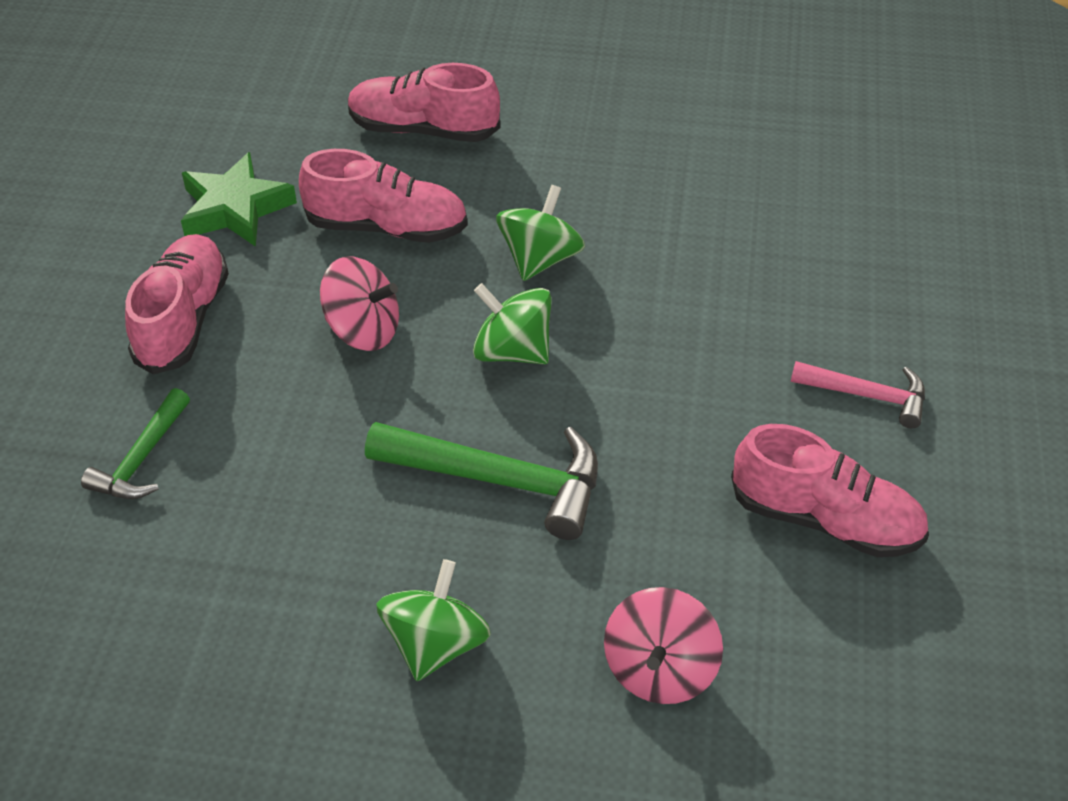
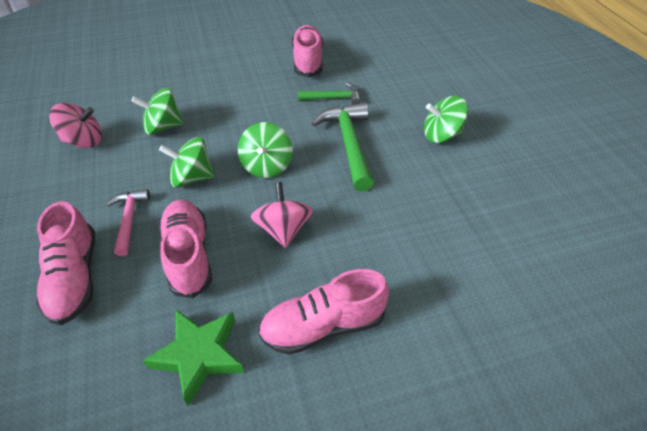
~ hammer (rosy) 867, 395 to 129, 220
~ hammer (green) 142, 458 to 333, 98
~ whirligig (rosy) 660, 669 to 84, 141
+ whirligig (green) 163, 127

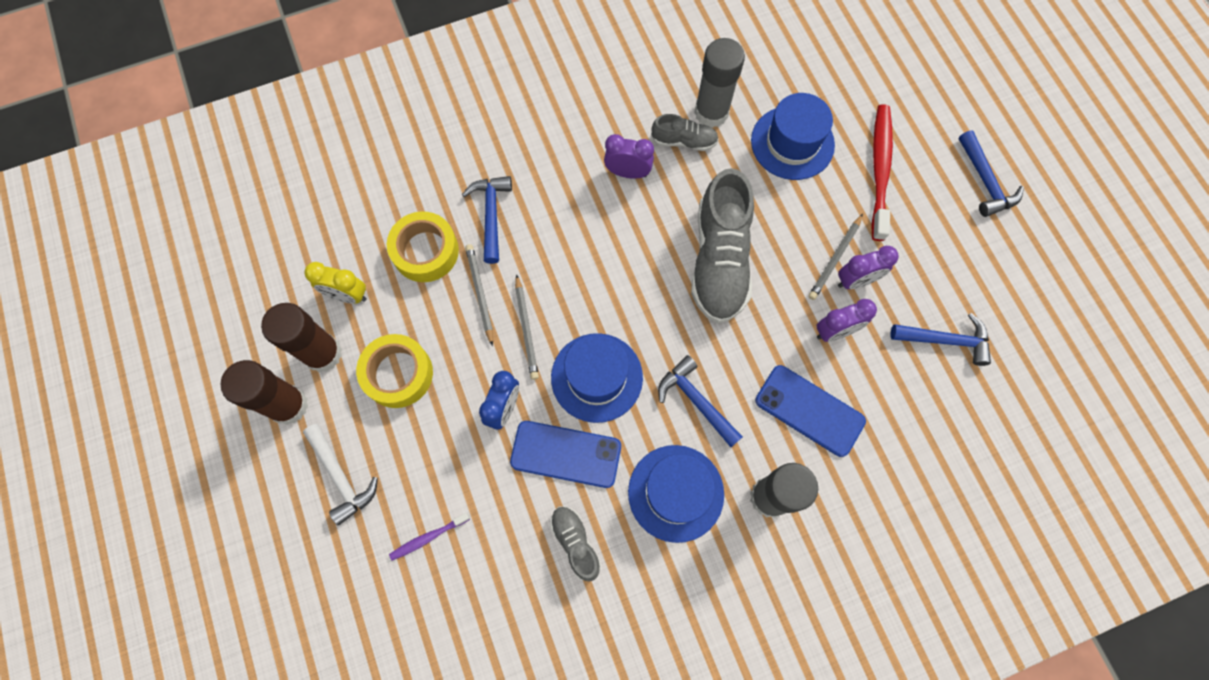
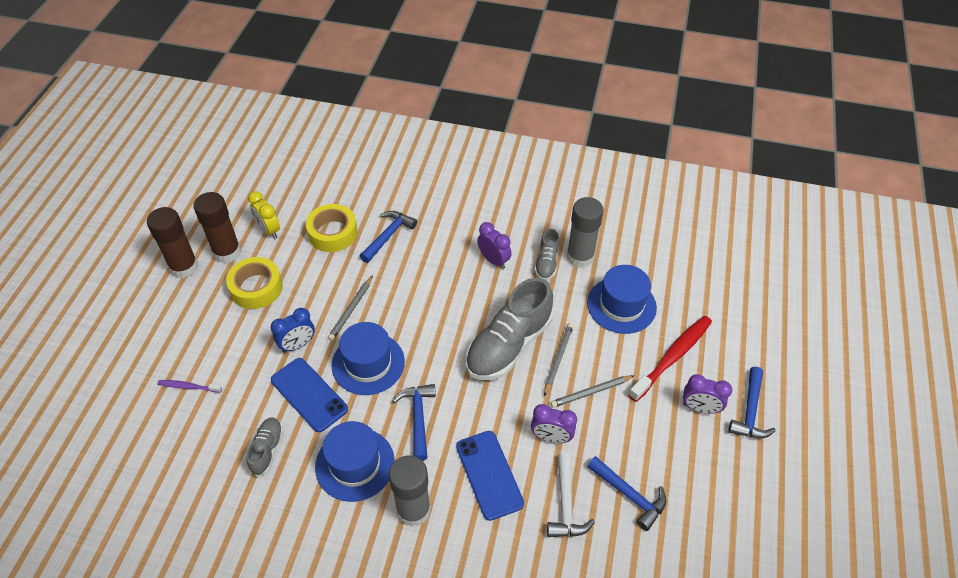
~ lace-up shoe (gray) 684, 141 = 547, 263 60 degrees clockwise
~ pencil (gray) 480, 293 to 558, 359
~ bedside clock (purple) 856, 280 to 700, 408
~ hammer (snow-white) 341, 477 to 566, 504

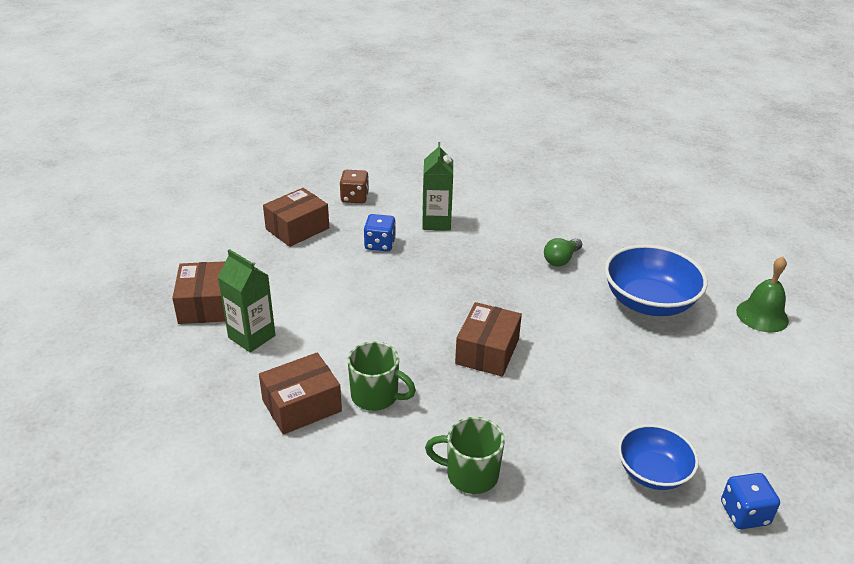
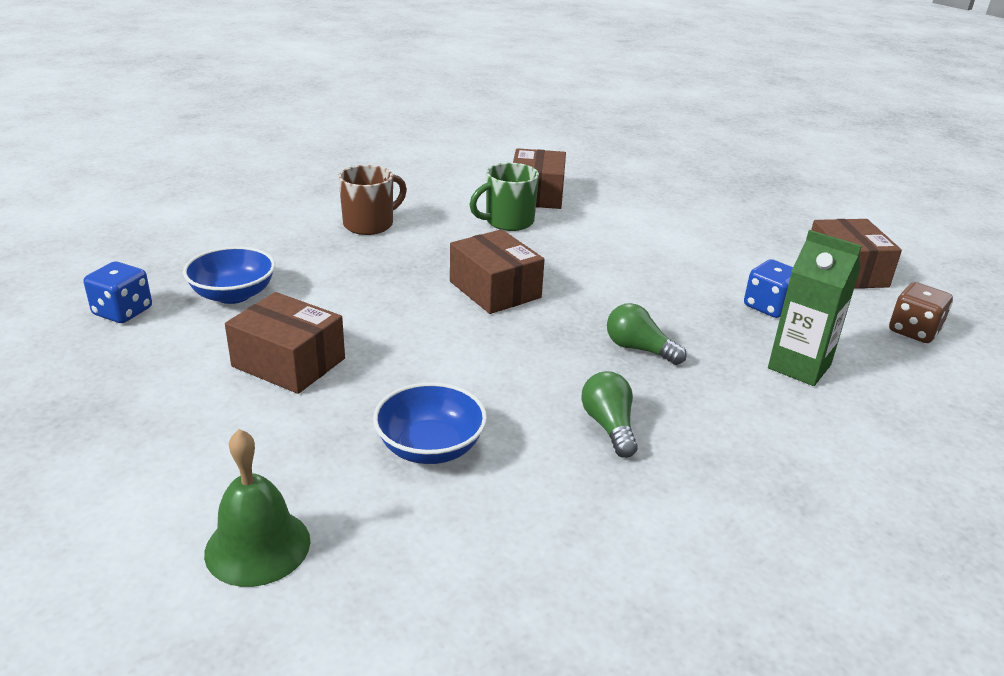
~ bowl (royal blue) 649, 302 = 430, 447 x0.63
- juice carton (green) 252, 337
~ box (brown) 205, 305 to 288, 362
~ mug (green) 470, 474 to mug (brown) 370, 224
+ lightbulb (green) 639, 349

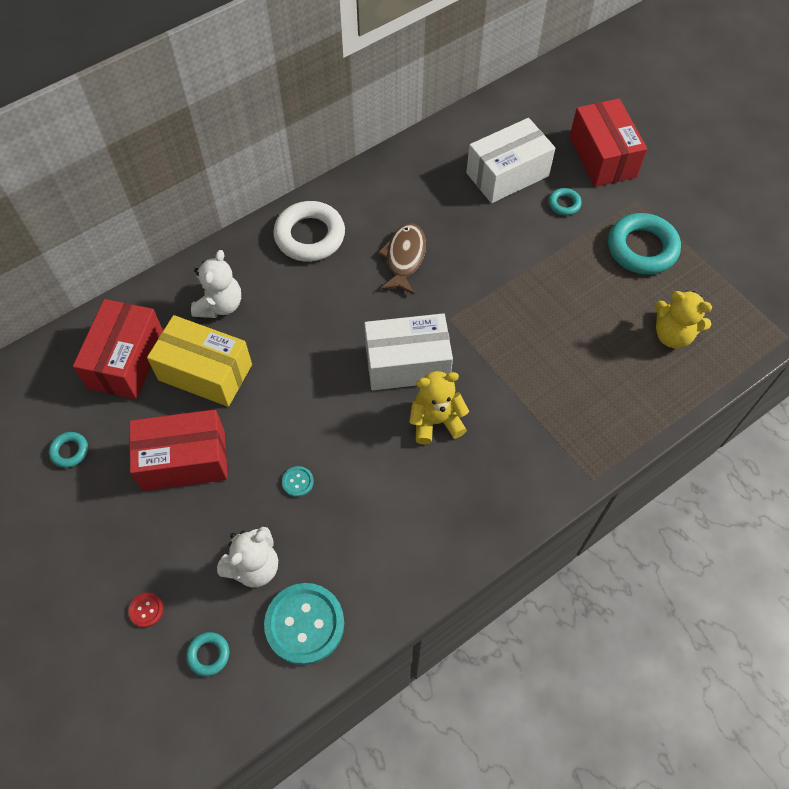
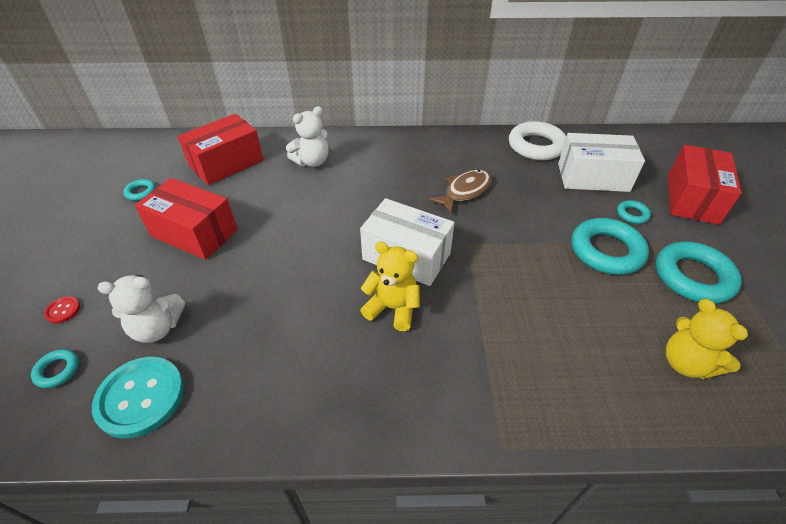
~ hoop (snow-white) 310, 236 to 536, 146
- box (golden) 205, 372
- shirt button (turquoise) 297, 482
+ hoop (turquoise) 606, 251

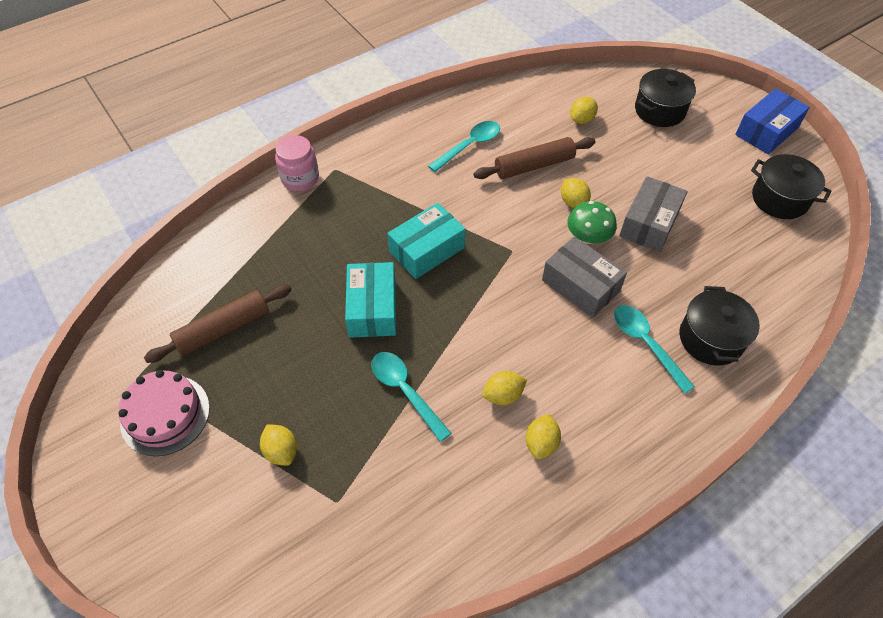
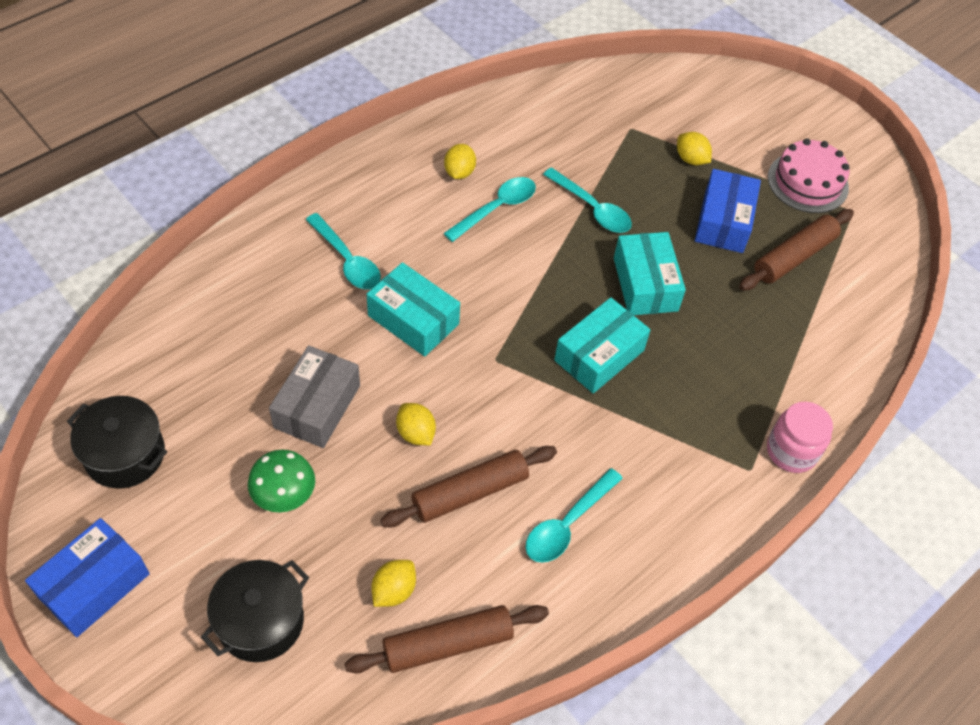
~ toadstool (green) 588, 237 to 284, 494
~ box (gray) 580, 285 to box (turquoise) 413, 320
- pot (ebony) 711, 338
~ toy lemon (golden) 503, 395 to tablespoon (turquoise) 496, 208
+ box (royal blue) 723, 222
+ dough roller (brown) 448, 644

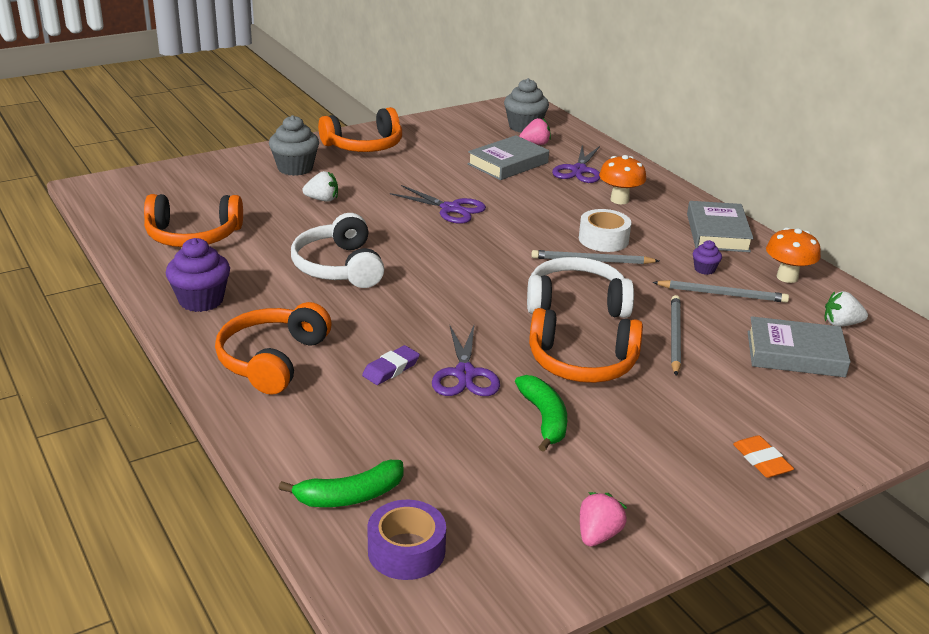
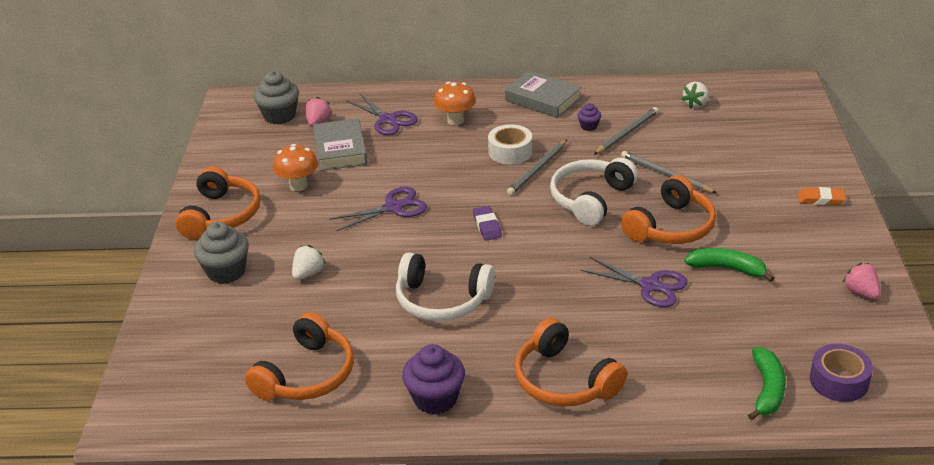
~ toadstool (orange-coloured) 787, 277 to 298, 186
- hardcover (gray) 795, 354
~ eraser (purple) 391, 369 to 487, 226

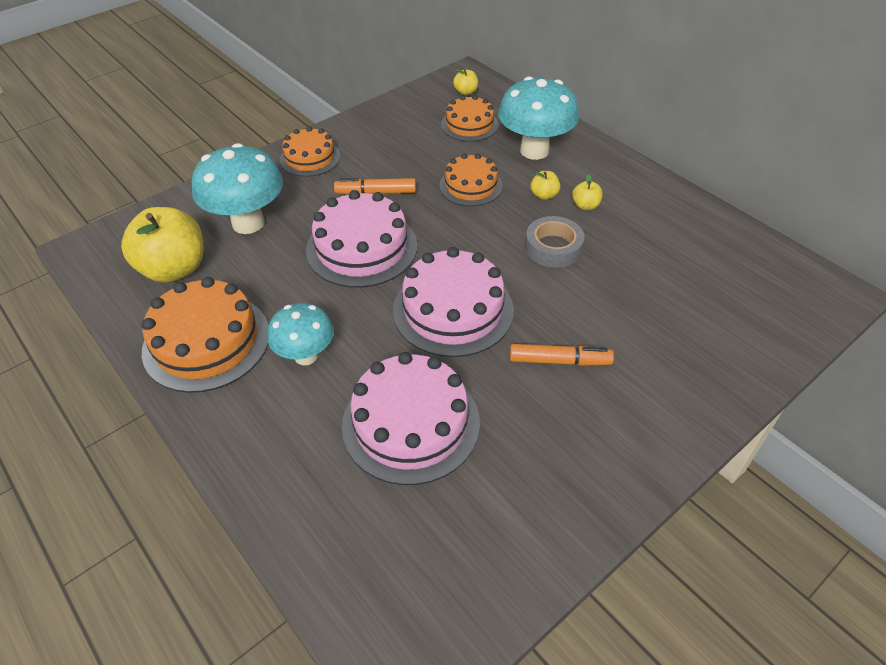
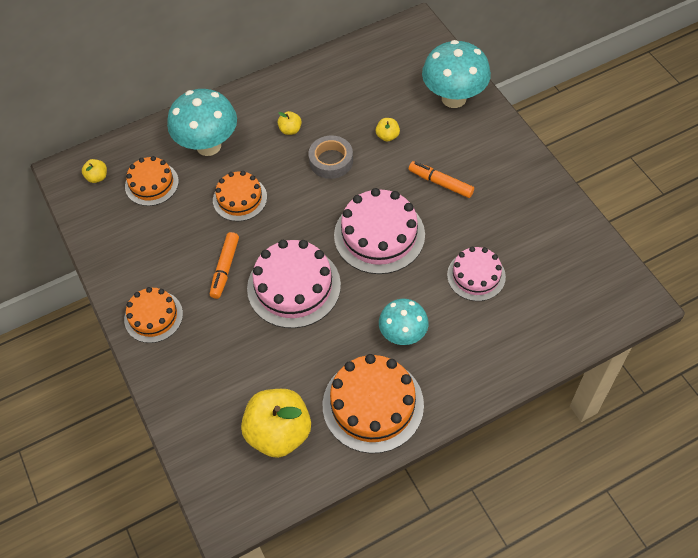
~ toadstool (turquoise) 248, 223 to 453, 98
~ toy apple (golden) 544, 195 to 387, 136
~ felt pen (orange-coloured) 559, 361 = 440, 183 75 degrees counterclockwise
~ cake (rosy) 411, 423 = 476, 276 x0.62

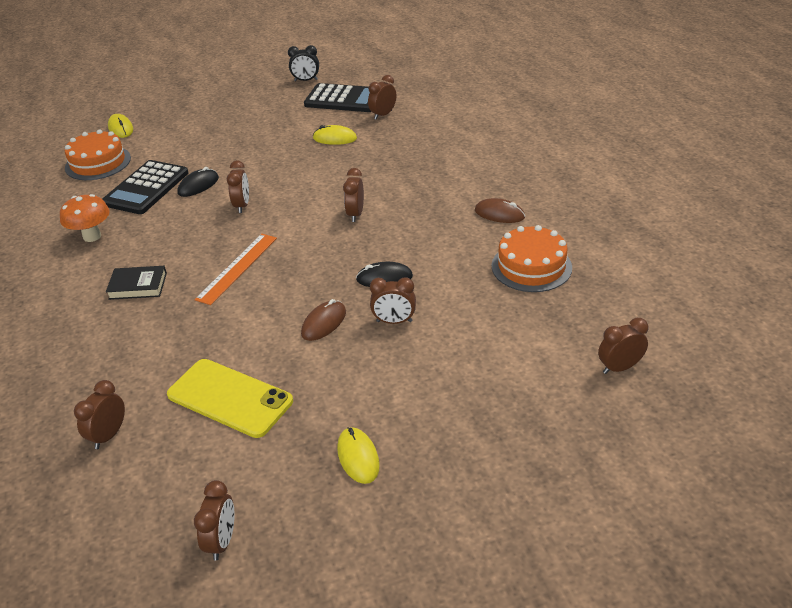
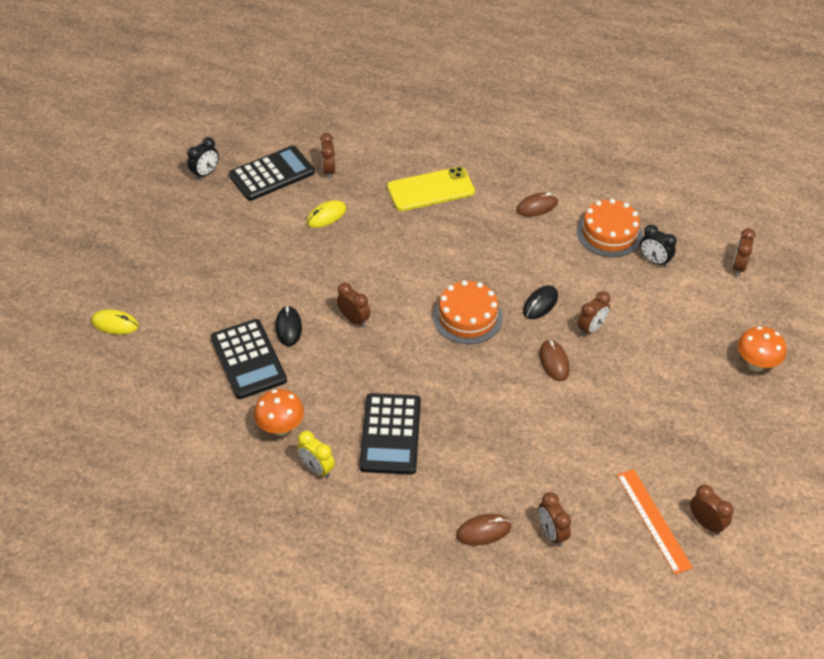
~ cake (orange-coloured) 98, 163 to 467, 317
- bedside clock (brown) 355, 214
~ straightedge (orange-coloured) 237, 268 to 653, 520
~ hardcover (ebony) 138, 286 to adding machine (ebony) 390, 434
~ phone (golden) 230, 398 to 430, 189
- computer mouse (golden) 358, 457
+ bedside clock (ebony) 654, 261
+ toadstool (orange-coloured) 755, 364
+ bedside clock (golden) 317, 468
+ computer mouse (brown) 483, 531

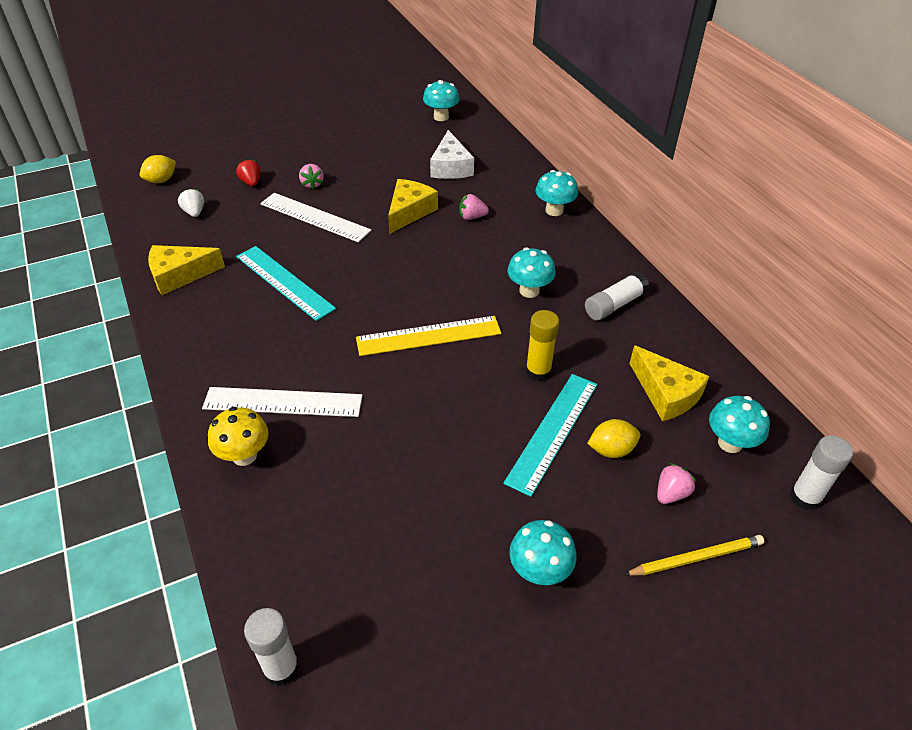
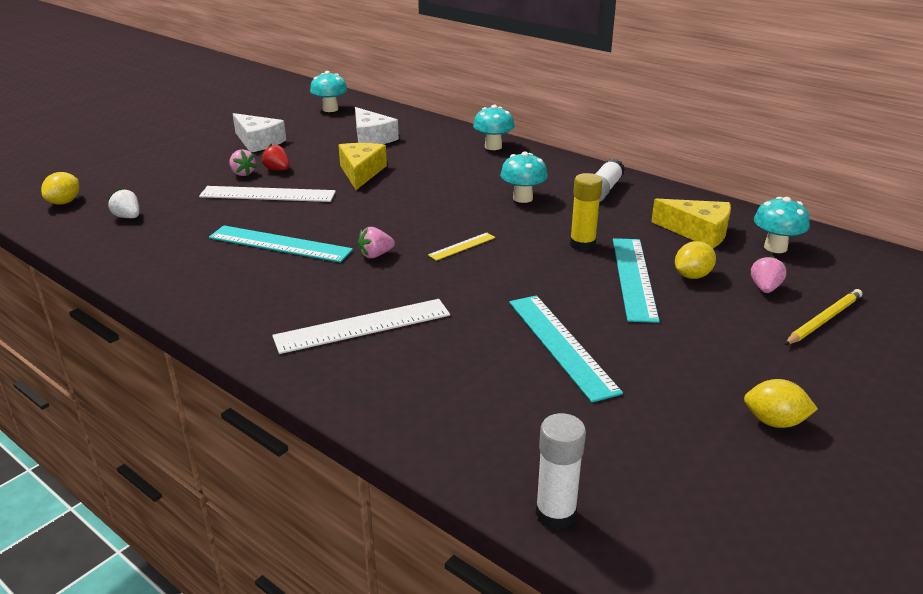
~ strawberry (crimson) 251, 182 to 277, 170
~ strawberry (rosy) 472, 217 to 375, 255
- cheese (golden) 179, 275
~ straightedge (golden) 429, 336 = 462, 246 x0.51
- toadstool (golden) 244, 455
- glue (snow-white) 805, 497
- toadstool (turquoise) 539, 571
+ cheese (snow-white) 258, 142
+ straightedge (turquoise) 561, 345
+ toy lemon (golden) 774, 422

